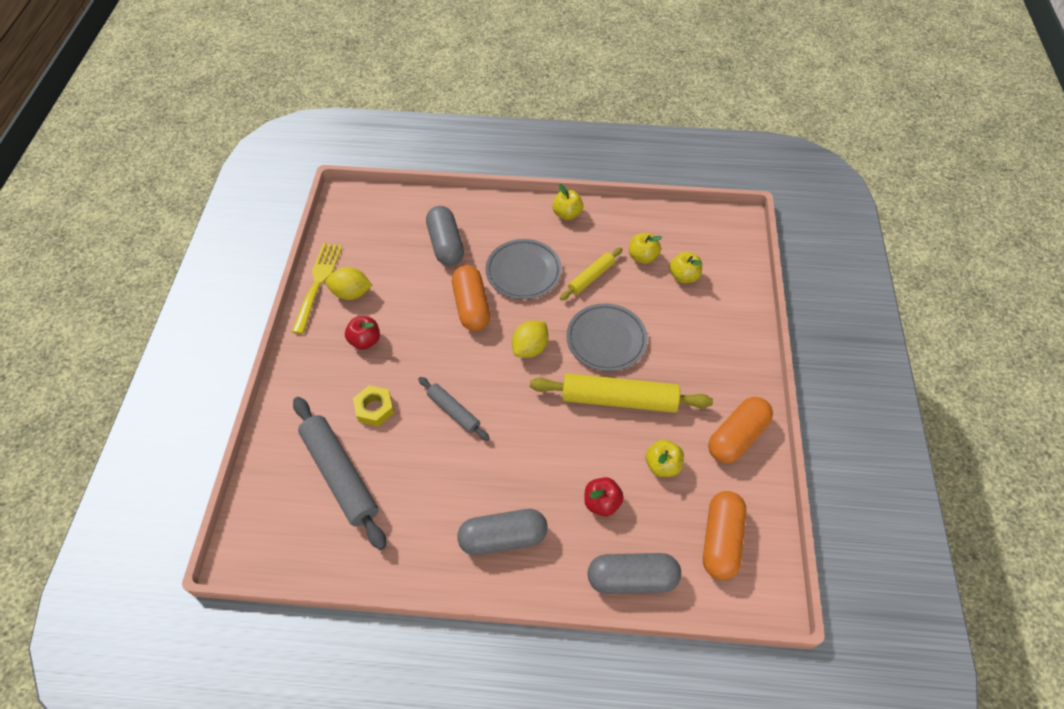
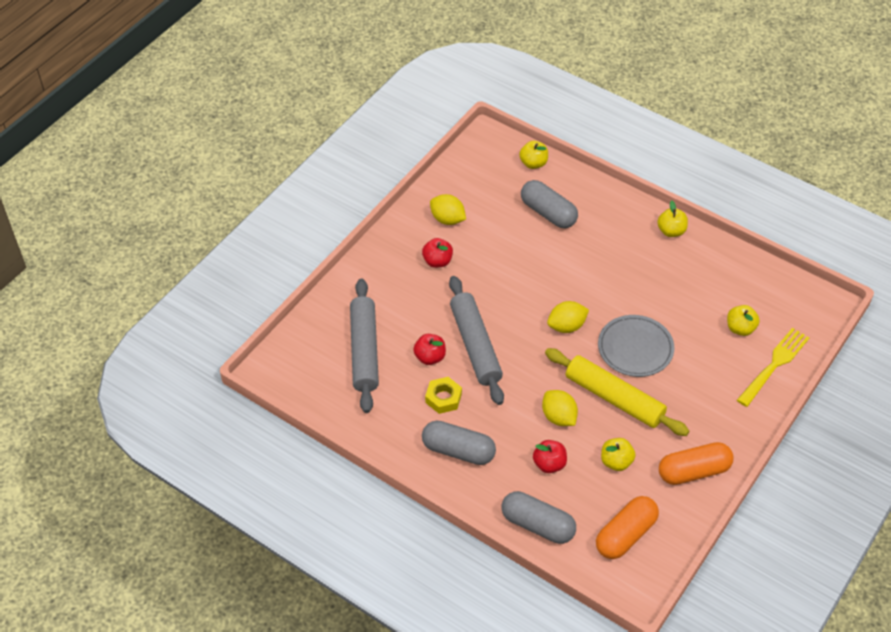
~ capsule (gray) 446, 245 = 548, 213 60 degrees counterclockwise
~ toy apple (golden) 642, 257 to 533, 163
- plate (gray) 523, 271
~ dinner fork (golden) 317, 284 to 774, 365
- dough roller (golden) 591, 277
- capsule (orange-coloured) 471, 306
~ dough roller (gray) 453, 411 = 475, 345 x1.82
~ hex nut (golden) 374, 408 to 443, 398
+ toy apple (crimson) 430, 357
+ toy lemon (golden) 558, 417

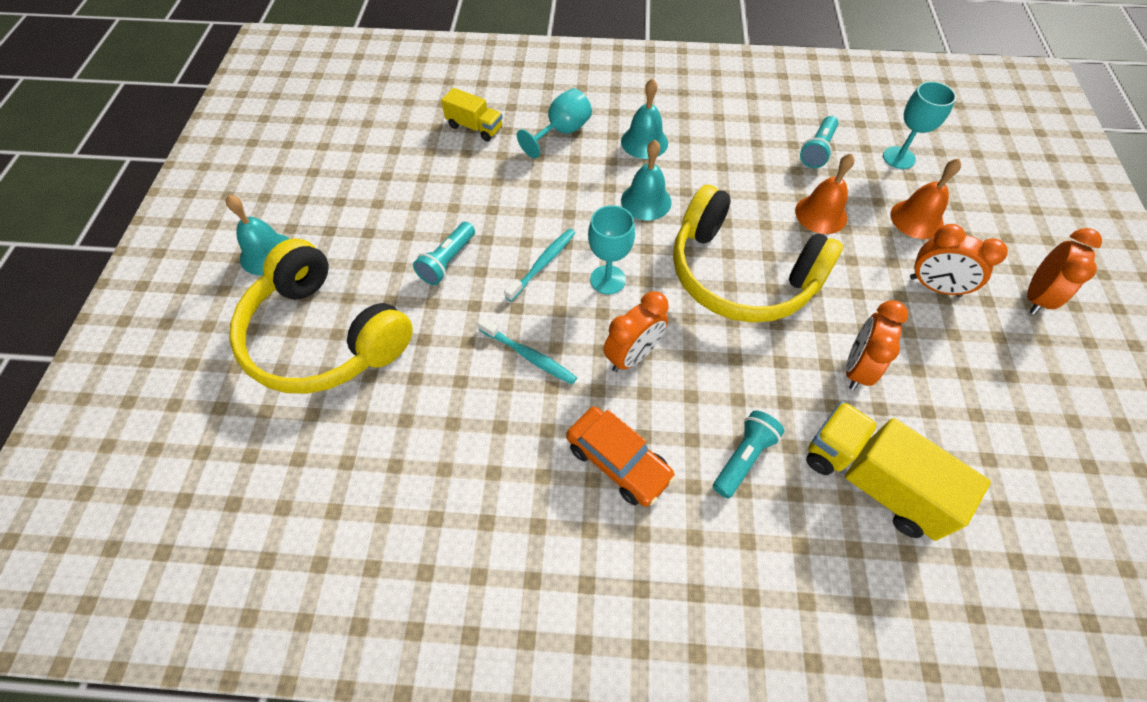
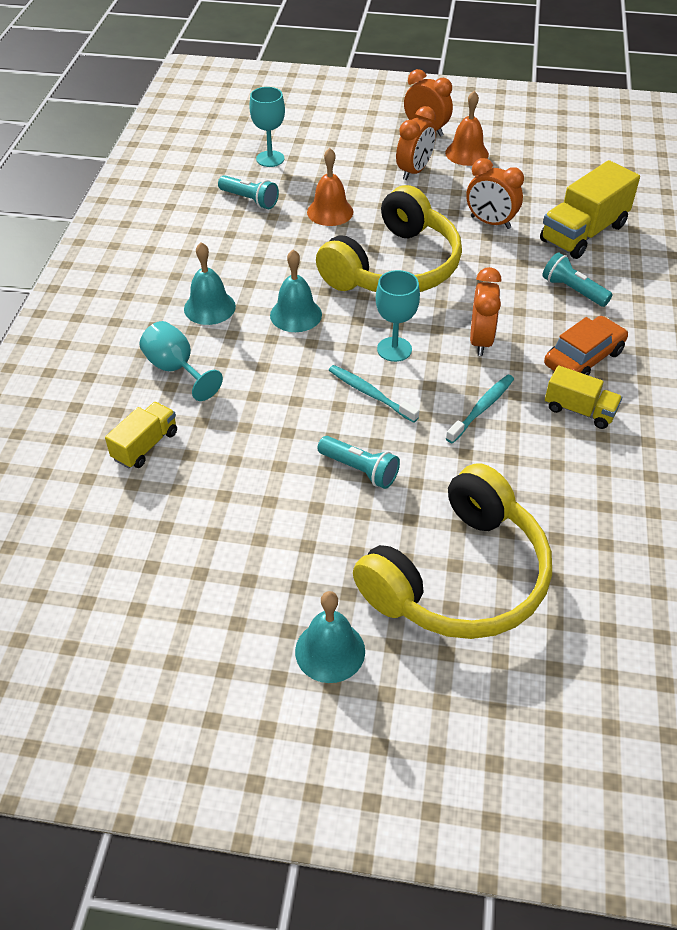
~ school bell (orange-coloured) 916, 219 to 466, 153
~ bedside clock (orange-coloured) 632, 356 = 480, 341 45 degrees clockwise
+ lorry (golden) 579, 410

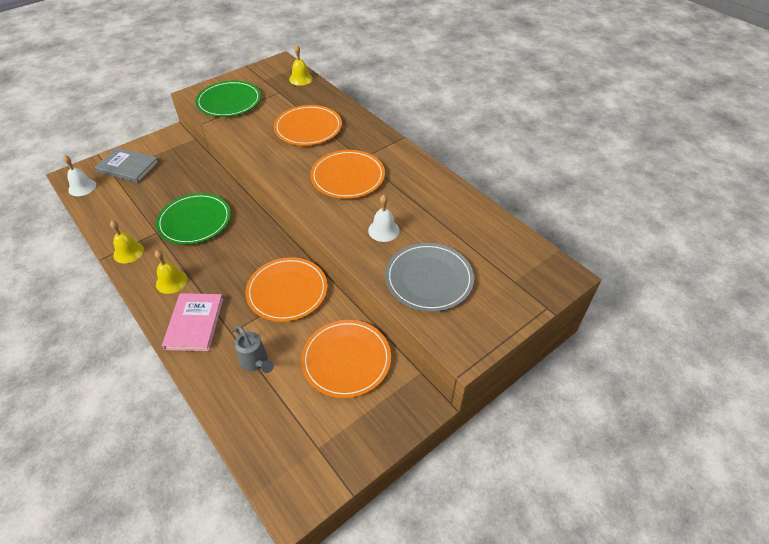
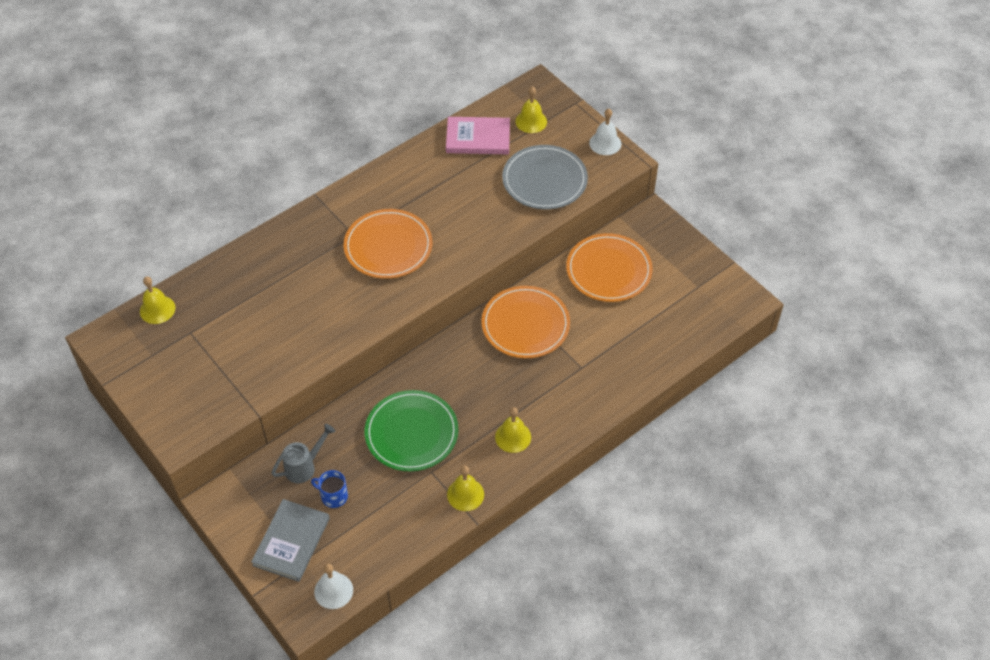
- plate (green) 229, 101
- plate (orange-coloured) 308, 128
~ school bell (snow-white) 383, 230 to 605, 143
~ hardcover (rosy) 195, 323 to 478, 138
~ sprinkling can (gray) 256, 362 to 304, 466
+ school bell (golden) 531, 121
+ mug (royal blue) 333, 496

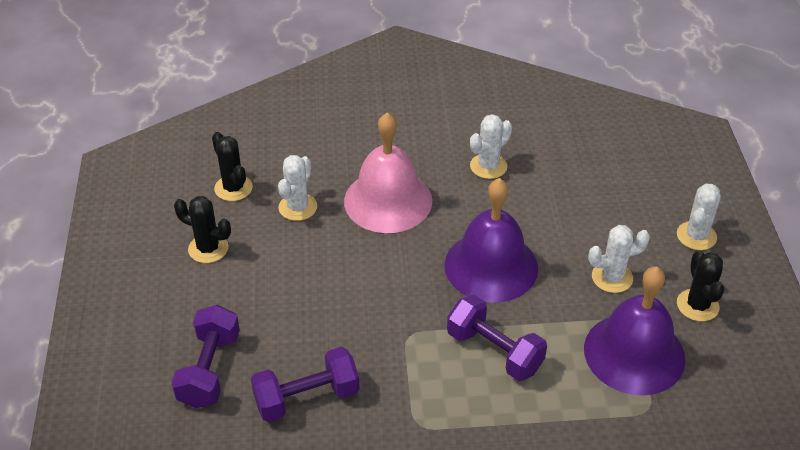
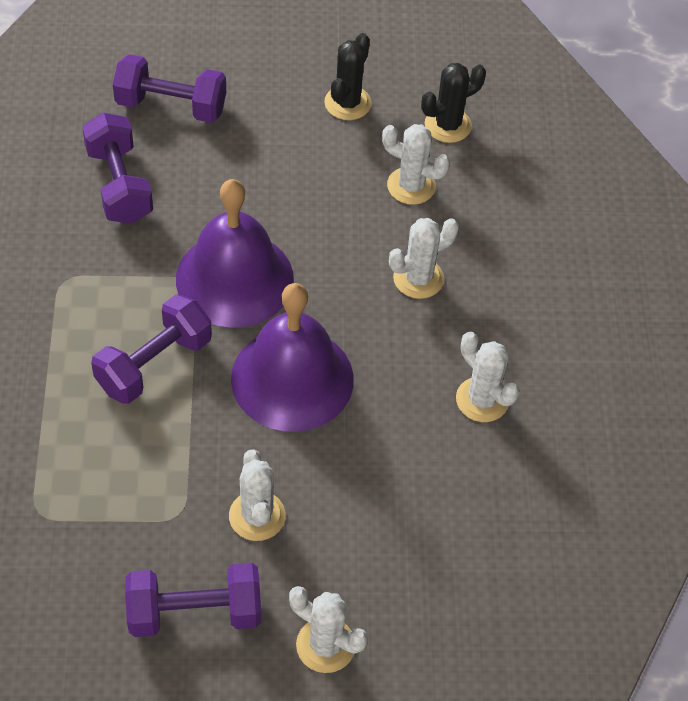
~ school bell (rosy) 388, 200 to prickly plant (snow-white) 418, 278
~ prickly plant (ebony) 697, 305 to free weight (purple) 194, 613
~ school bell (purple) 634, 353 to 234, 278

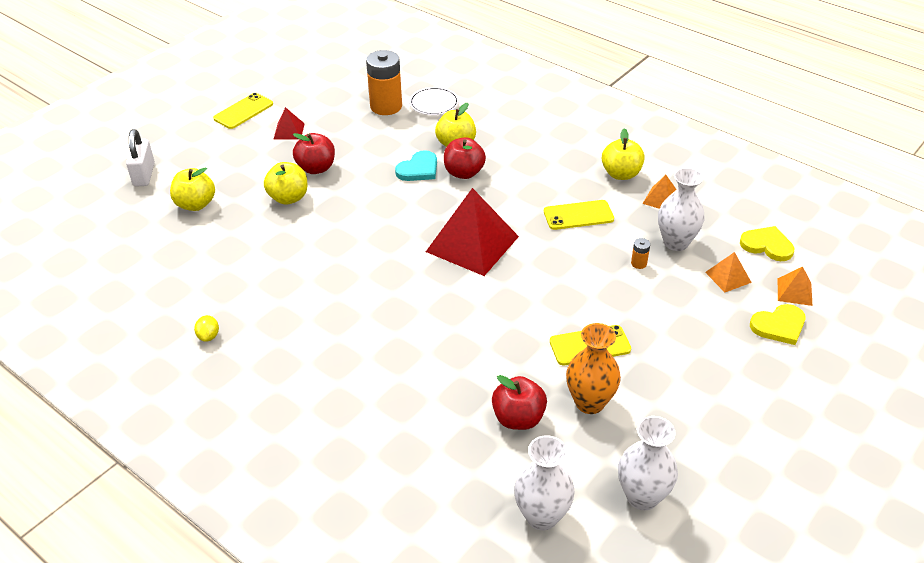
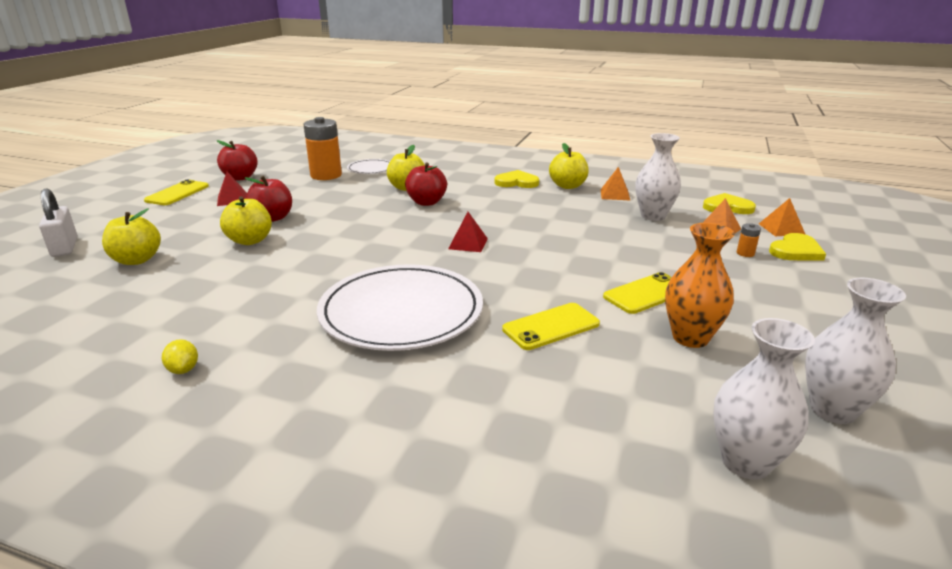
- heart shape (turquoise) 418, 169
~ solid pyramid (crimson) 472, 244 = 468, 243 x0.46
~ phone (golden) 578, 215 to 551, 326
~ battery (orange-coloured) 639, 263 to 745, 253
~ toy apple (crimson) 518, 418 to 240, 178
+ heart shape (golden) 516, 182
+ plate (snow-white) 401, 312

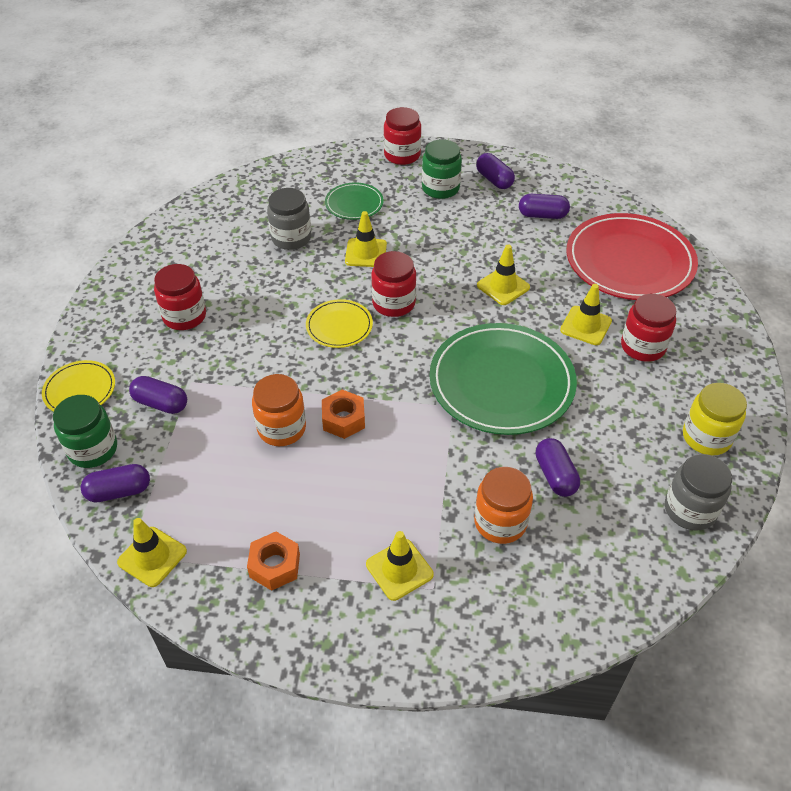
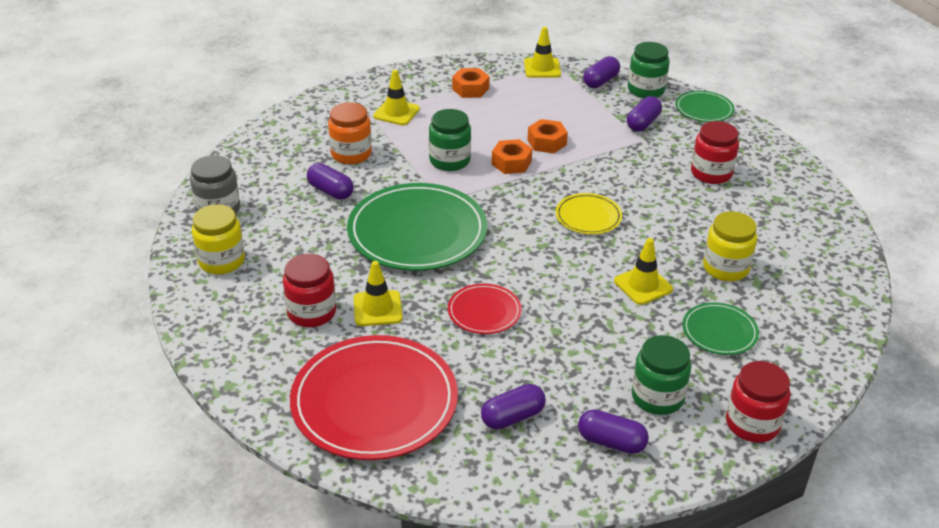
~ preserve jar (gray) 291, 238 to preserve jar (golden) 725, 268
~ traffic cone (golden) 503, 286 to plate (crimson) 484, 311
- preserve jar (crimson) 393, 303
~ plate (golden) 80, 390 to plate (green) 704, 109
~ preserve jar (orange-coloured) 281, 428 to hex nut (orange-coloured) 546, 142
~ capsule (purple) 161, 403 = 643, 123 45 degrees counterclockwise
+ preserve jar (green) 449, 160

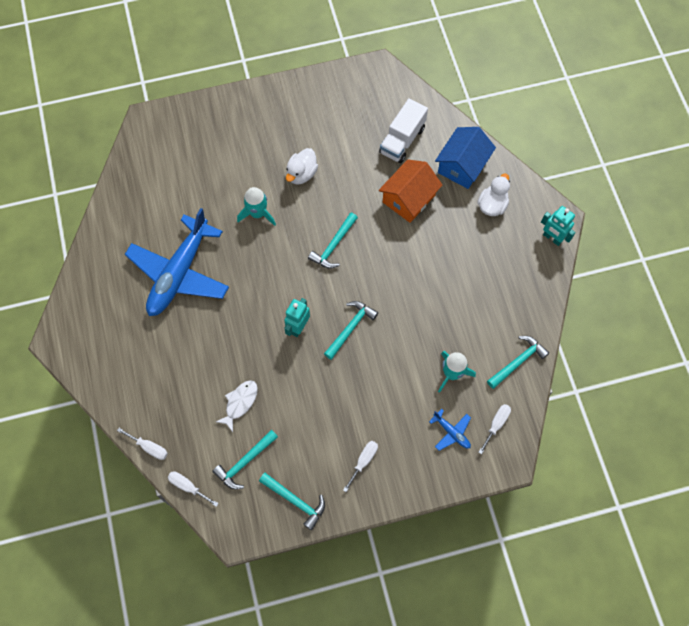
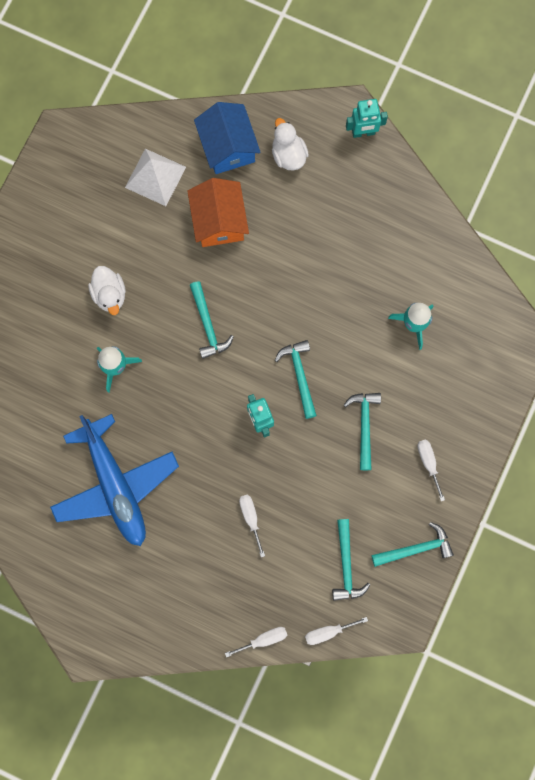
~ lorry (snow-white) 402, 140 to solid pyramid (snow-white) 155, 177
~ hammer (turquoise) 517, 361 to 364, 426
- toy fish (snow-white) 240, 403
~ hand screwdriver (snow-white) 496, 424 to 251, 518
- plane (royal blue) 451, 432

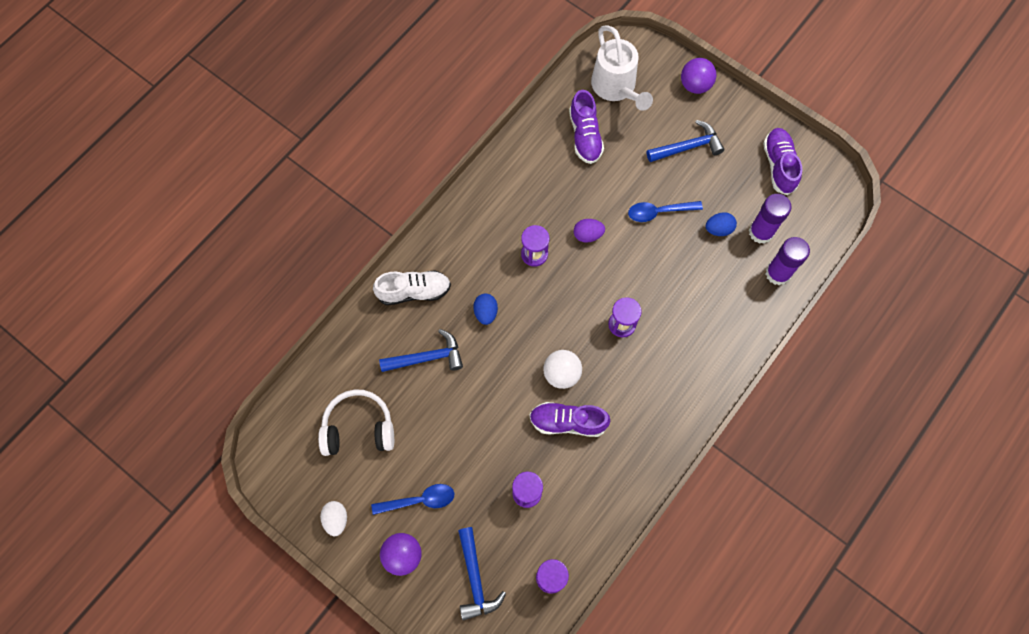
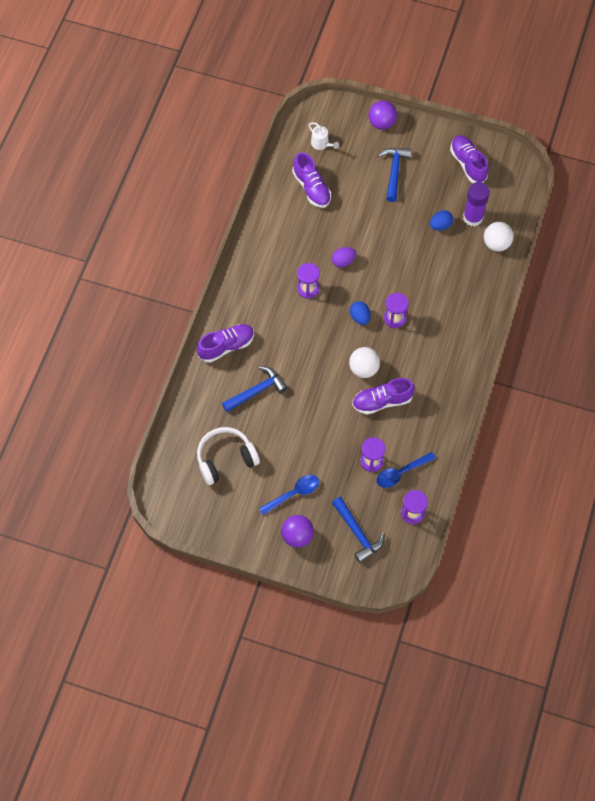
~ sprinkling can (snow-white) 616, 88 = 322, 144 x0.48
~ hammer (royal blue) 688, 147 = 394, 171 45 degrees counterclockwise
~ tablespoon (royal blue) 659, 212 to 401, 472
~ glue (purple) 777, 273 to play ball (snow-white) 496, 243
~ lace-up shoe (snow-white) 414, 291 to lace-up shoe (purple) 226, 346
~ toy egg (royal blue) 486, 312 to 360, 317
- toy egg (snow-white) 336, 519

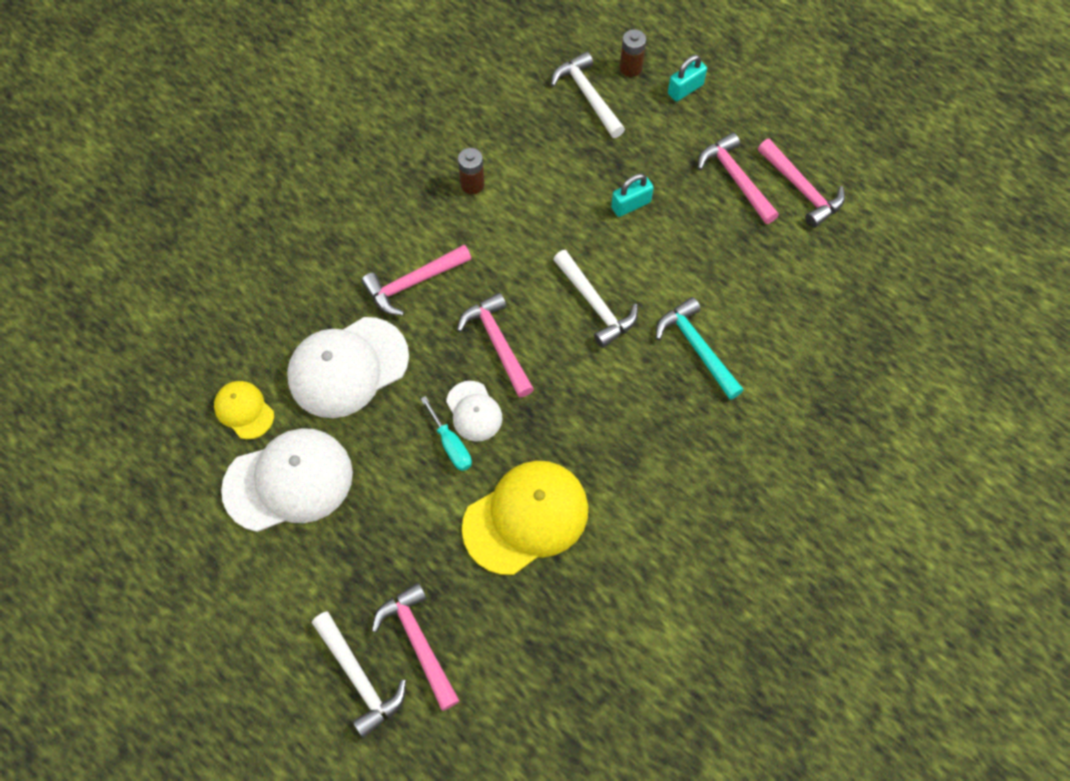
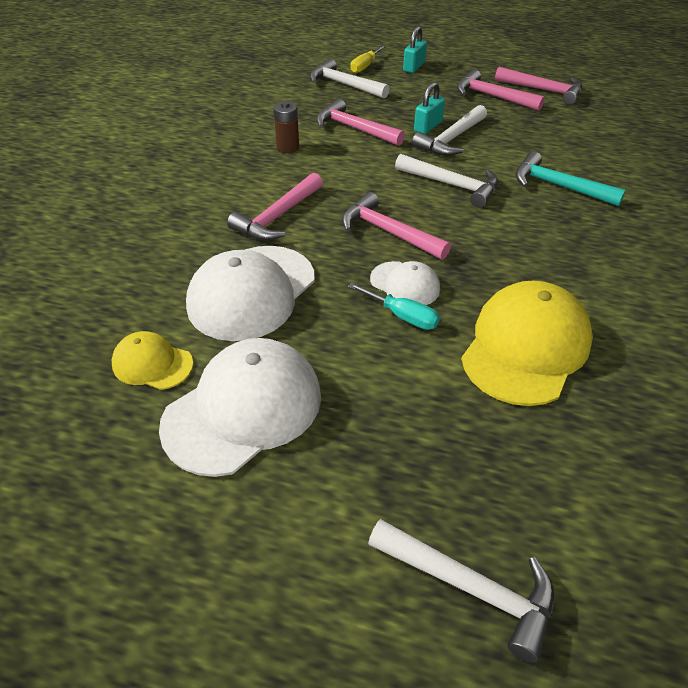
~ battery (brown) 630, 68 to hand screwdriver (golden) 365, 66
~ hammer (rosy) 418, 642 to 354, 129
+ hammer (snow-white) 451, 139

